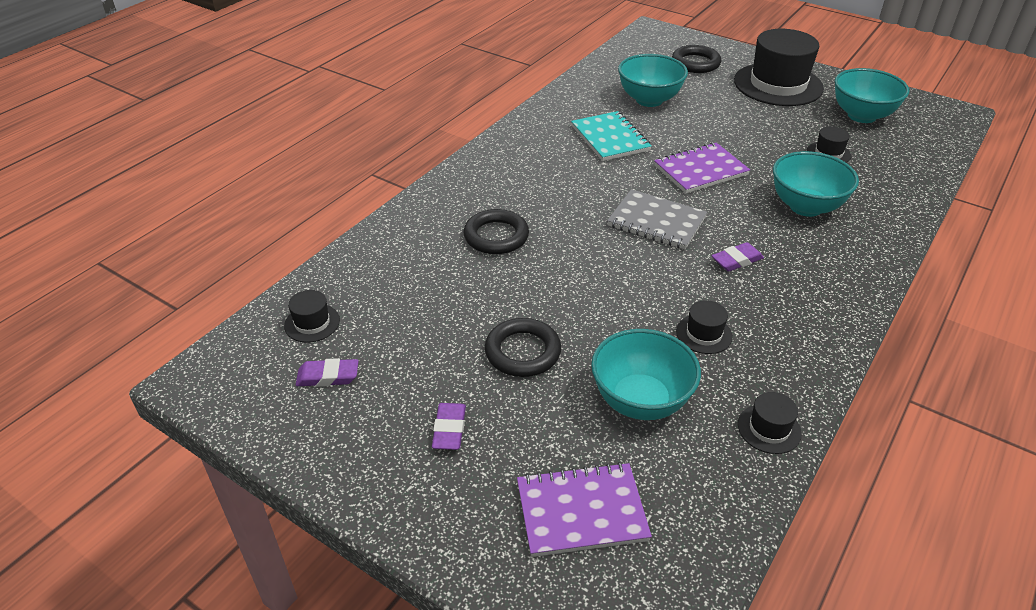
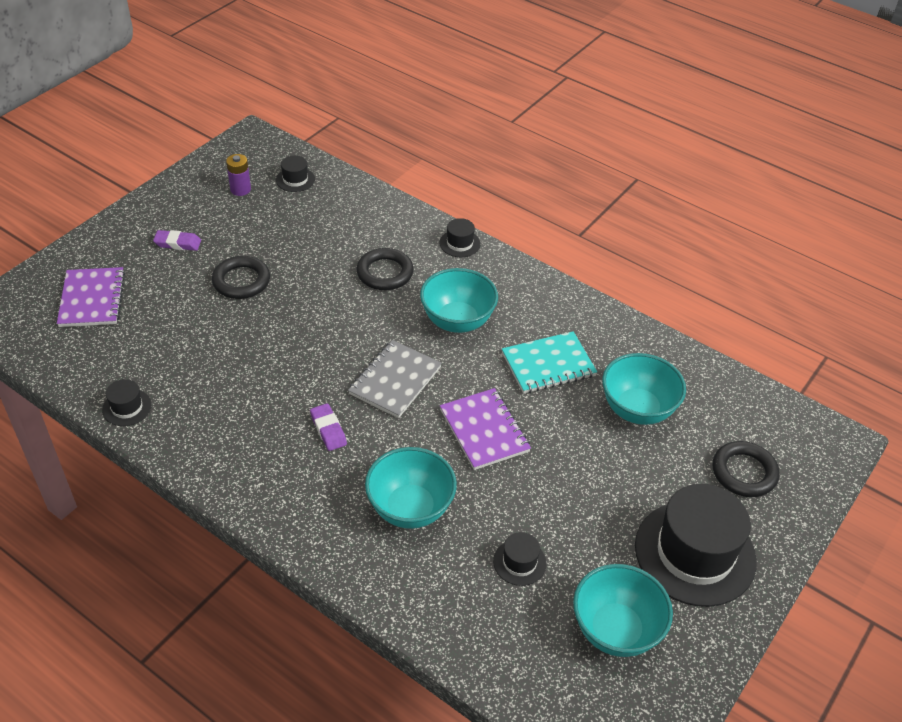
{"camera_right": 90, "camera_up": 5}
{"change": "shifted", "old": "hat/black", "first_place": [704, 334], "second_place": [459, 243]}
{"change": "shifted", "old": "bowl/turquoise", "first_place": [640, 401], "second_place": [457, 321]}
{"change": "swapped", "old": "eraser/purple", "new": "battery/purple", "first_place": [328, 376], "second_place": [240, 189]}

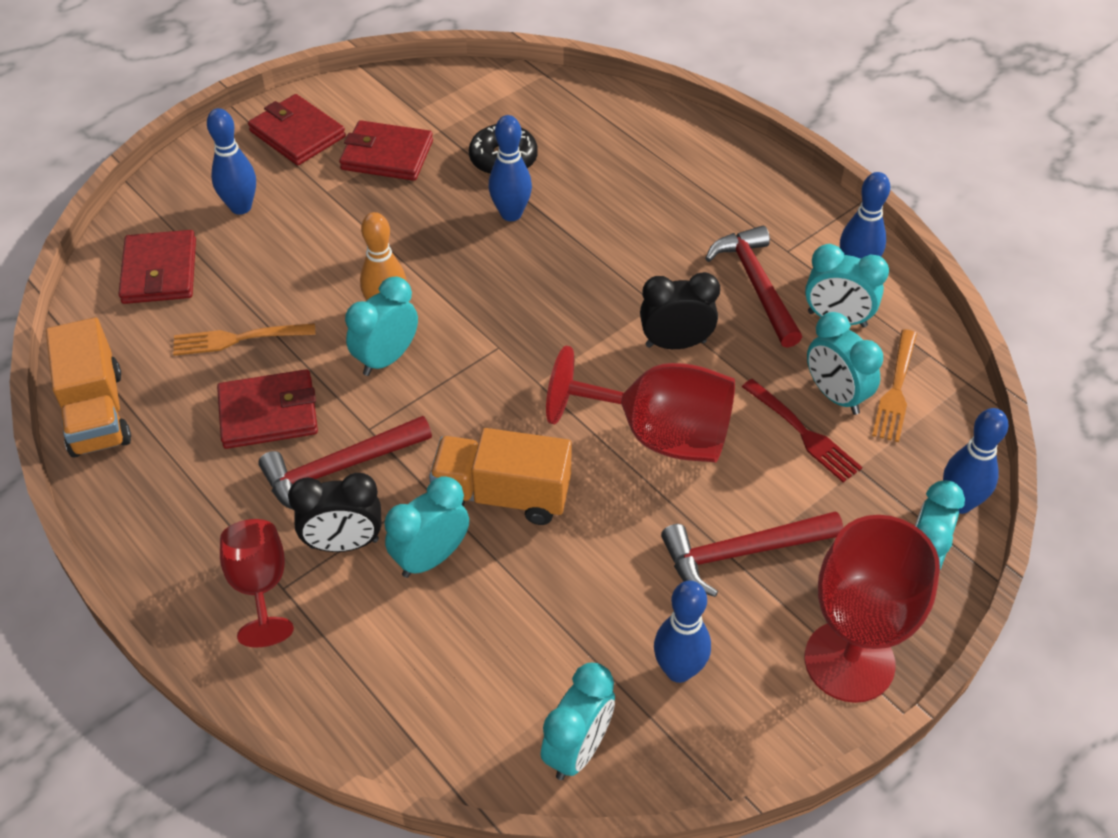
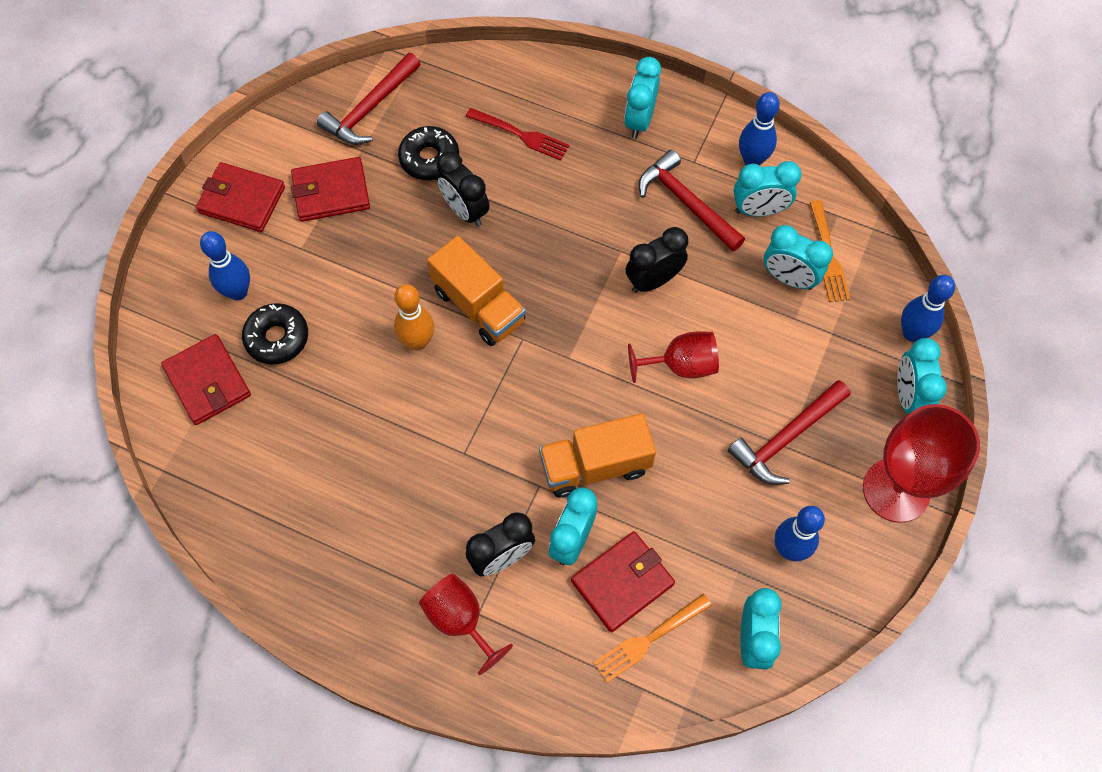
{"camera_right": -25, "camera_up": 15}
{"change": "swapped", "old": "bowling pin/blue", "new": "clock/black", "first_place": [511, 214], "second_place": [465, 211]}
{"change": "shifted", "old": "clock/turquoise", "first_place": [386, 358], "second_place": [639, 121]}
{"change": "shifted", "old": "truck/orange", "first_place": [96, 412], "second_place": [479, 306]}
{"change": "shifted", "old": "fork/orange", "first_place": [239, 339], "second_place": [649, 638]}
{"change": "scaled", "old": "goblet/red", "first_place": [658, 434], "second_place": [681, 365], "factor": 0.62}
{"change": "shifted", "old": "wallet/red", "first_place": [268, 413], "second_place": [622, 582]}
{"change": "shifted", "old": "fork/red", "first_place": [802, 432], "second_place": [520, 135]}
{"change": "shifted", "old": "hammer/red", "first_place": [339, 468], "second_place": [370, 108]}
{"change": "new", "new": "donut/black", "second_place": [277, 338]}

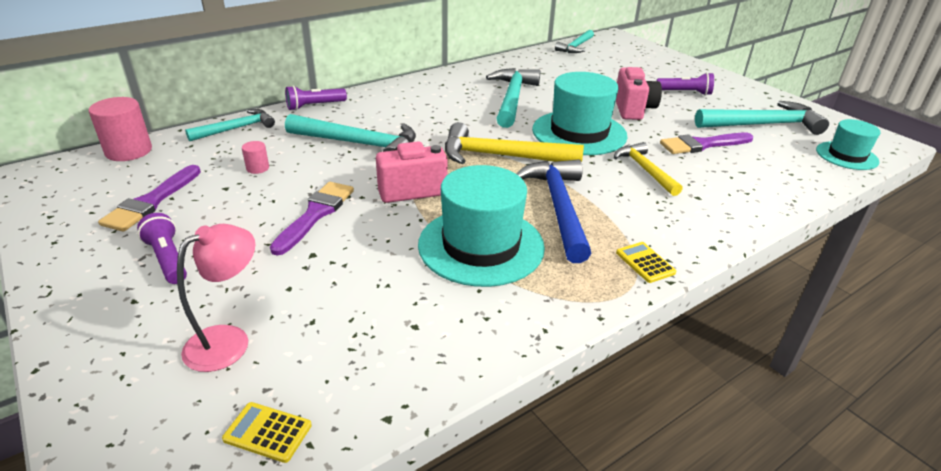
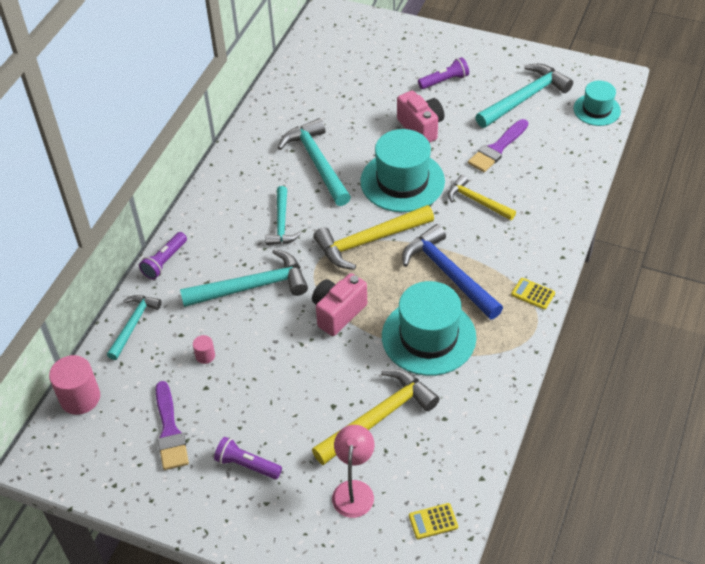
{"camera_right": -30, "camera_up": 15}
{"change": "shifted", "old": "hammer/turquoise", "first_place": [576, 47], "second_place": [282, 223]}
{"change": "gone", "old": "brush/purple", "first_place": [315, 214]}
{"change": "new", "new": "hammer/yellow", "second_place": [378, 417]}

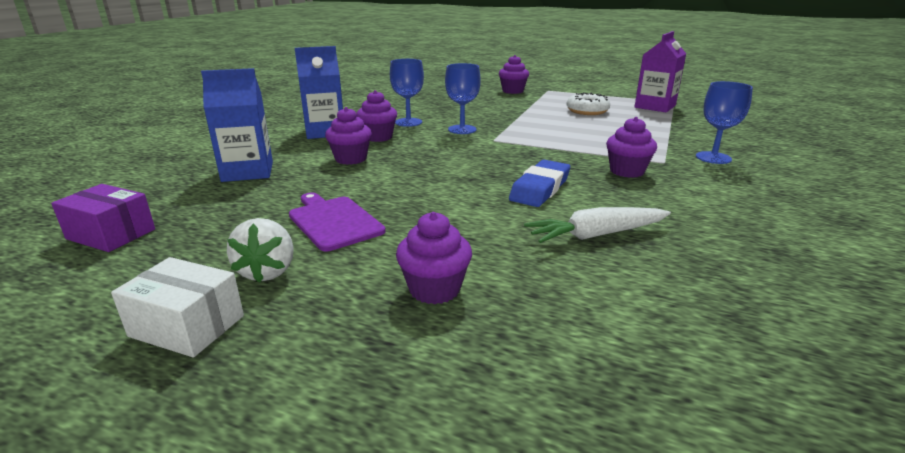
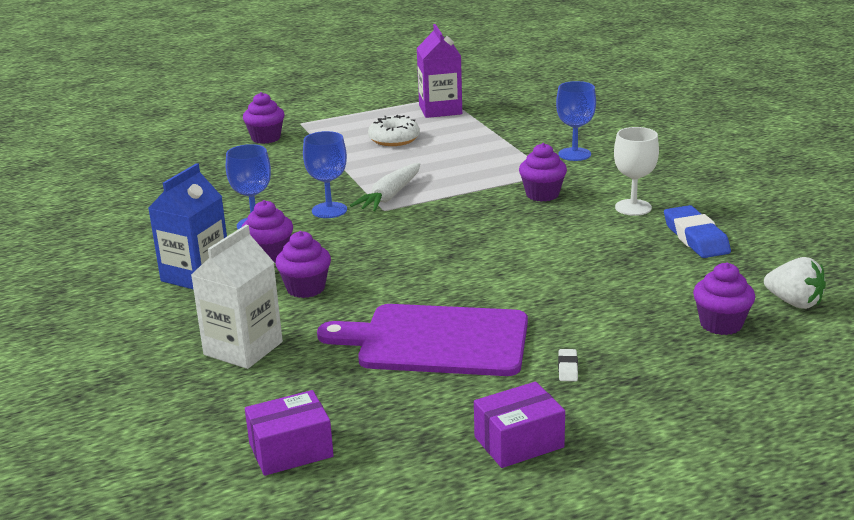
{"camera_right": -45, "camera_up": 0}
{"change": "repainted", "old": "carton/blue", "new": "carton/white", "first_place": [248, 171], "second_place": [243, 348]}
{"change": "shifted", "old": "eraser/blue", "first_place": [540, 189], "second_place": [695, 238]}
{"change": "scaled", "old": "cutting board/purple", "first_place": [333, 221], "second_place": [436, 341], "factor": 1.64}
{"change": "shifted", "old": "carrot/white", "first_place": [596, 235], "second_place": [390, 196]}
{"change": "shifted", "old": "cupcake/purple", "first_place": [434, 289], "second_place": [721, 324]}
{"change": "shifted", "old": "strawberry/white", "first_place": [267, 271], "second_place": [794, 303]}
{"change": "repainted", "old": "box/white", "new": "box/purple", "first_place": [187, 326], "second_place": [519, 442]}
{"change": "new", "new": "goblet/white", "second_place": [633, 207]}
{"change": "new", "new": "eraser/white", "second_place": [567, 368]}

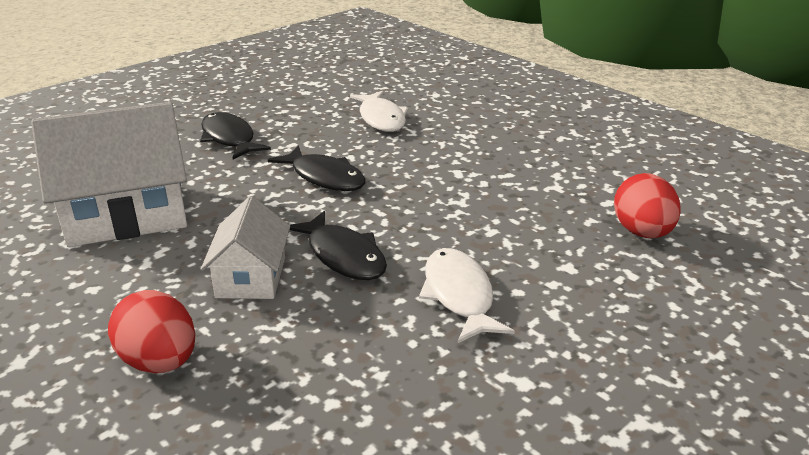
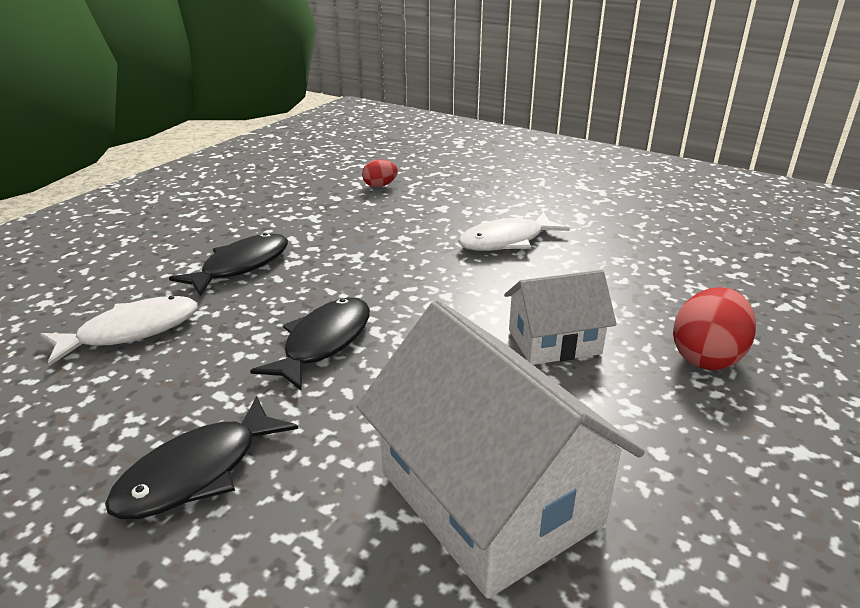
{"camera_right": -105, "camera_up": 0}
{"change": "scaled", "old": "egg/red", "first_place": [642, 232], "second_place": [380, 186], "factor": 0.58}
{"change": "shifted", "old": "fish/black", "first_place": [343, 256], "second_place": [241, 266]}

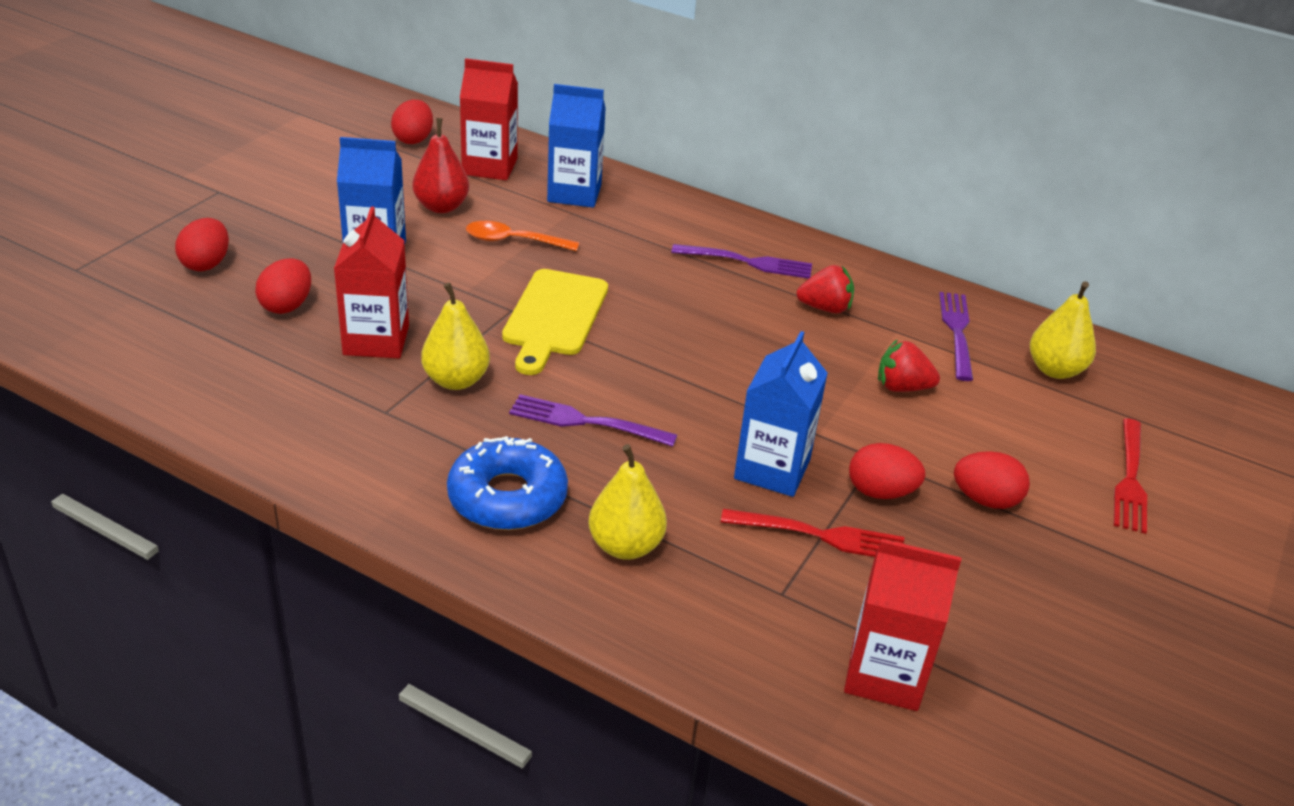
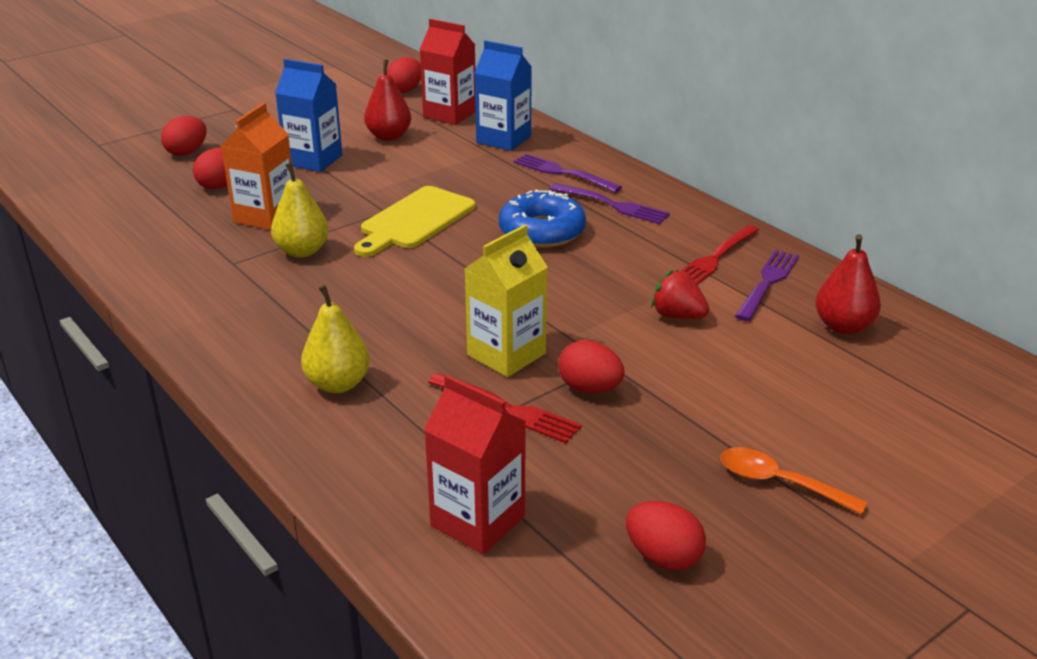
{"camera_right": 25, "camera_up": -5}
{"change": "repainted", "old": "carton/red", "new": "carton/orange", "first_place": [376, 340], "second_place": [265, 216]}
{"change": "shifted", "old": "spoon/orange", "first_place": [513, 241], "second_place": [779, 483]}
{"change": "gone", "old": "strawberry/red", "first_place": [825, 308]}
{"change": "repainted", "old": "pear/yellow", "new": "pear/red", "first_place": [1054, 370], "second_place": [843, 326]}
{"change": "repainted", "old": "carton/blue", "new": "carton/yellow", "first_place": [772, 469], "second_place": [506, 354]}
{"change": "shifted", "old": "fork/purple", "first_place": [586, 422], "second_place": [563, 173]}
{"change": "shifted", "old": "fork/red", "first_place": [1130, 479], "second_place": [715, 258]}
{"change": "shifted", "old": "donut/blue", "first_place": [507, 497], "second_place": [542, 231]}
{"change": "shifted", "old": "egg/red", "first_place": [985, 500], "second_place": [663, 557]}

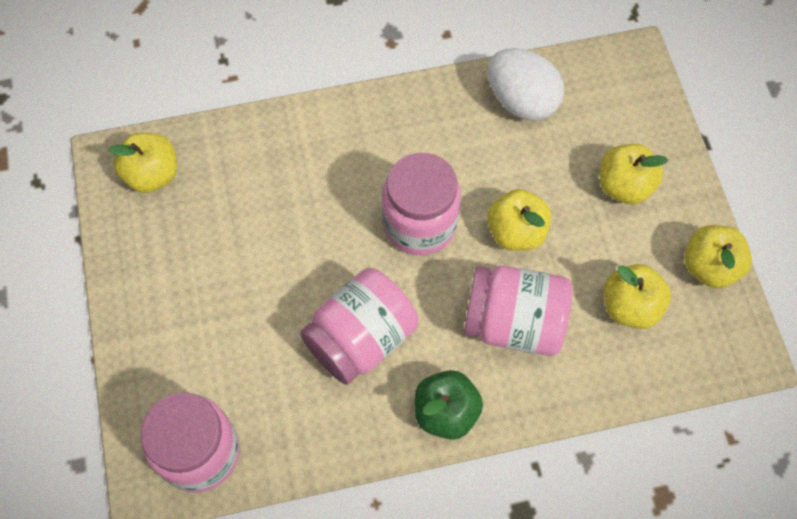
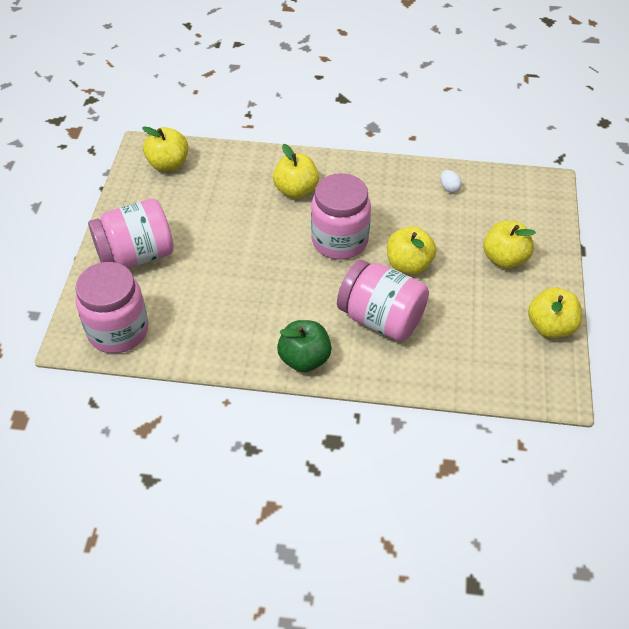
{"camera_right": 20, "camera_up": -15}
{"change": "scaled", "old": "egg/white", "first_place": [521, 101], "second_place": [449, 188], "factor": 0.4}
{"change": "shifted", "old": "apple/yellow", "first_place": [630, 306], "second_place": [296, 190]}
{"change": "shifted", "old": "jar/pink", "first_place": [361, 338], "second_place": [136, 255]}

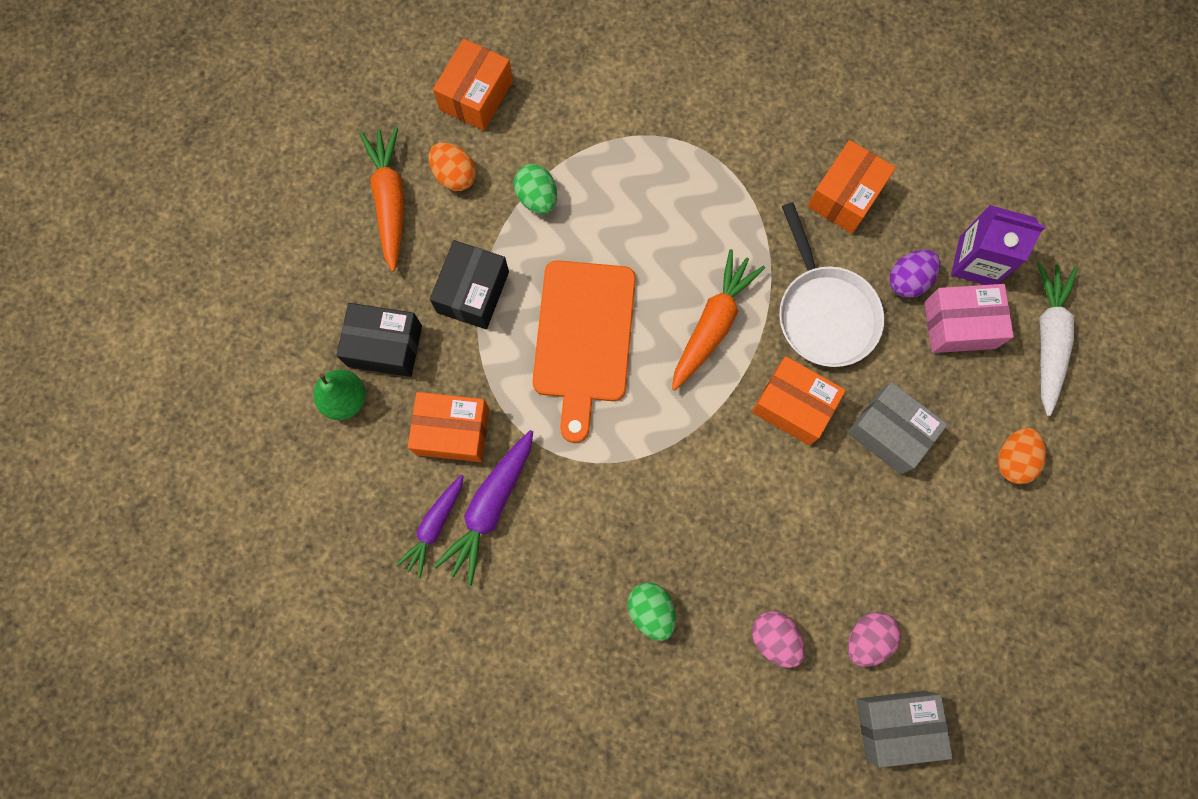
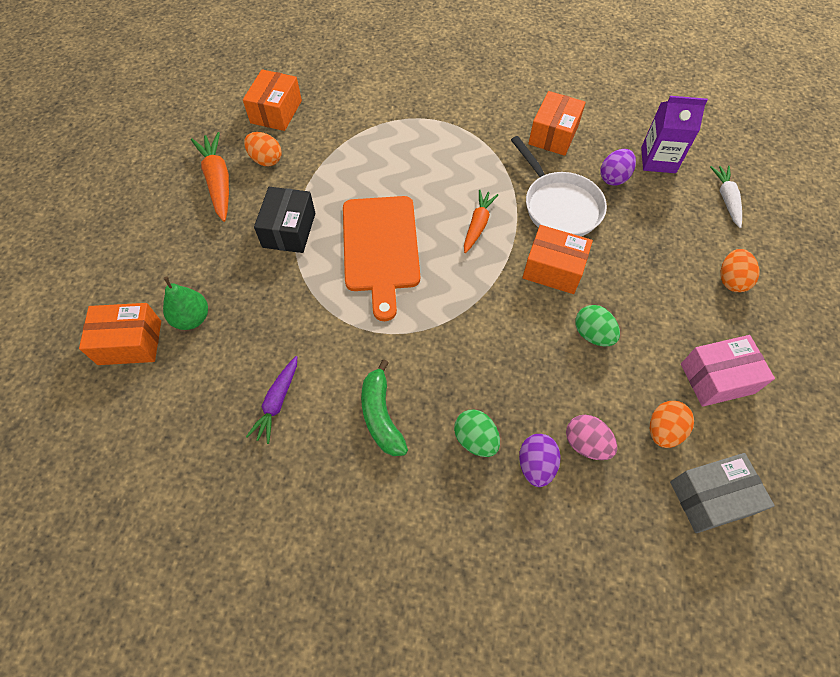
{"camera_right": -10, "camera_up": -15}
{"change": "shifted", "old": "egg/green", "first_place": [537, 198], "second_place": [592, 334]}
{"change": "scaled", "old": "carrot/orange", "first_place": [712, 324], "second_place": [478, 225], "factor": 0.66}
{"change": "scaled", "old": "carrot/white", "first_place": [1048, 339], "second_place": [726, 199], "factor": 0.66}
{"change": "shifted", "old": "box/pink", "first_place": [959, 325], "second_place": [717, 378]}
{"change": "gone", "old": "box/black", "first_place": [385, 346]}
{"change": "gone", "old": "box/grey", "first_place": [889, 432]}
{"change": "shifted", "old": "box/orange", "first_place": [452, 431], "second_place": [130, 342]}
{"change": "gone", "old": "carrot/purple", "first_place": [490, 507]}
{"change": "repainted", "old": "egg/pink", "new": "egg/orange", "first_place": [867, 639], "second_place": [663, 430]}
{"change": "new", "new": "banana/green", "second_place": [381, 415]}
{"change": "new", "new": "egg/purple", "second_place": [536, 465]}

